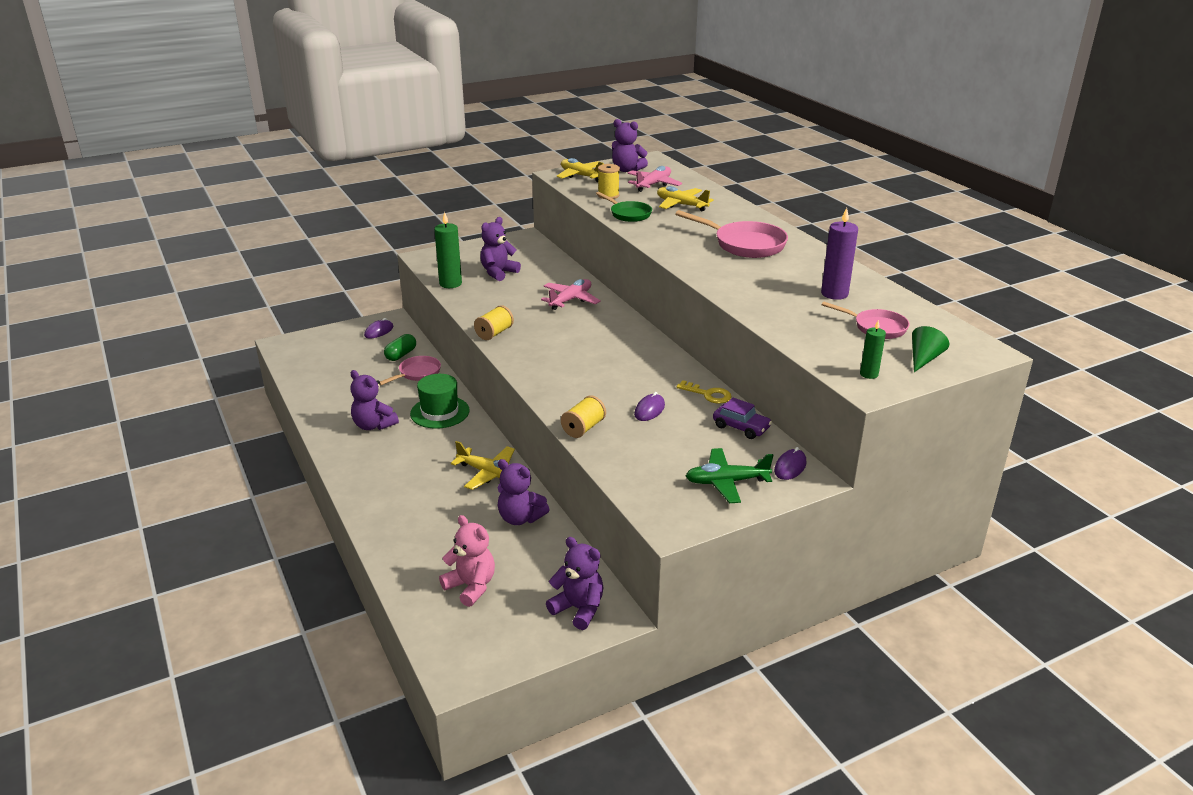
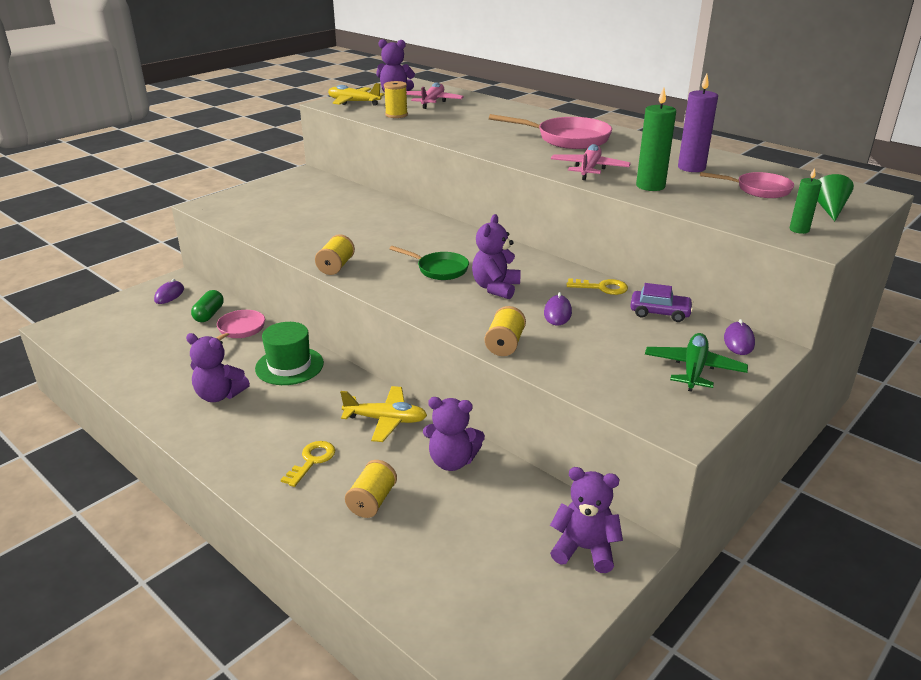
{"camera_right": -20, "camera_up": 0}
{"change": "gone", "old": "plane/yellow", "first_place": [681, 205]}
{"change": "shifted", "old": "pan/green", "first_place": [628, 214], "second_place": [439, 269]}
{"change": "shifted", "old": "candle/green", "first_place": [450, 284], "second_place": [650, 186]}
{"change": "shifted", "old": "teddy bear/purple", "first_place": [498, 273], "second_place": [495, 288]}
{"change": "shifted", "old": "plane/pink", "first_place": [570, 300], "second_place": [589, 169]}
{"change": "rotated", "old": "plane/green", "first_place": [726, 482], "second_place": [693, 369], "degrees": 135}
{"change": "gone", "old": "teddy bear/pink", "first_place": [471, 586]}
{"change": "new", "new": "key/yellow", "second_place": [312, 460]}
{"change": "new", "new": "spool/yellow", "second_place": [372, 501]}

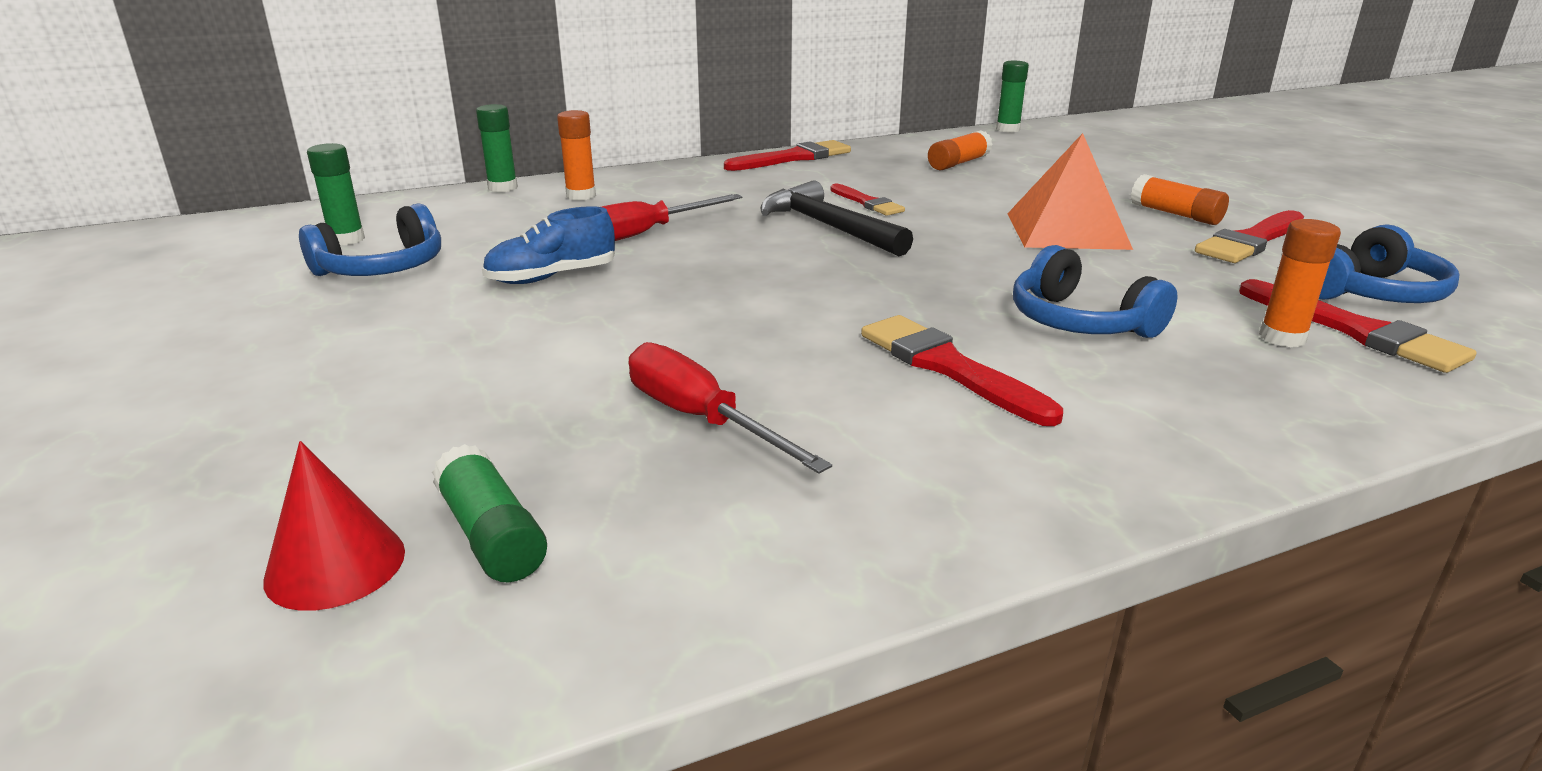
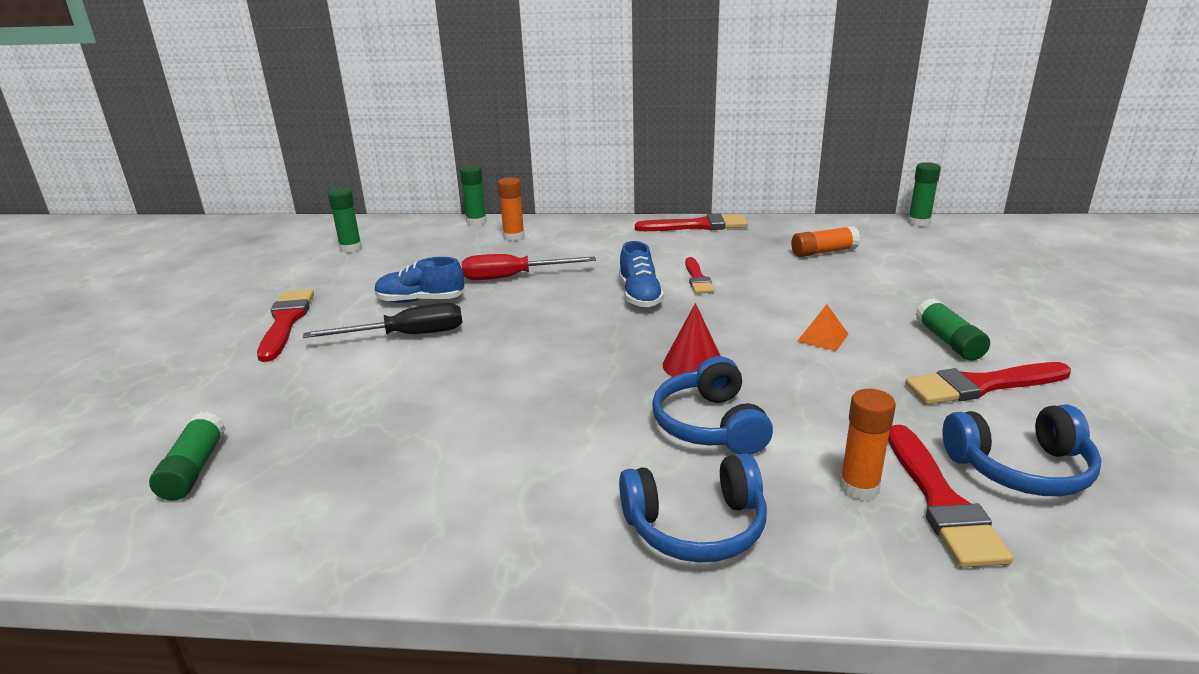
{"camera_right": 30, "camera_up": 0}
{"change": "scaled", "old": "pyramid/orange", "first_place": [1067, 230], "second_place": [822, 337], "factor": 0.45}
{"change": "repainted", "old": "glue stick/orange", "new": "glue stick/green", "first_place": [1175, 214], "second_place": [948, 341]}
{"change": "swapped", "old": "hammer/black", "new": "shoe/blue", "first_place": [828, 227], "second_place": [640, 295]}
{"change": "shifted", "old": "headphones/blue", "first_place": [382, 268], "second_place": [696, 527]}
{"change": "shifted", "old": "brush/red", "first_place": [948, 367], "second_place": [286, 322]}
{"change": "gone", "old": "screwdriver/red", "first_place": [701, 419]}
{"change": "shifted", "old": "cone/red", "first_place": [335, 565], "second_place": [693, 365]}
{"change": "new", "new": "screwdriver/black", "second_place": [406, 335]}

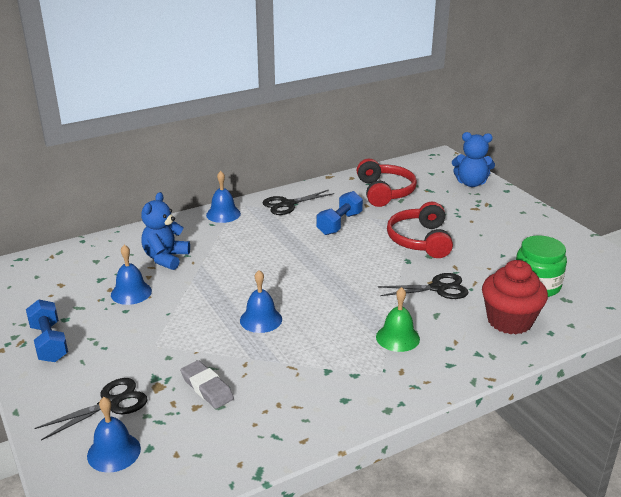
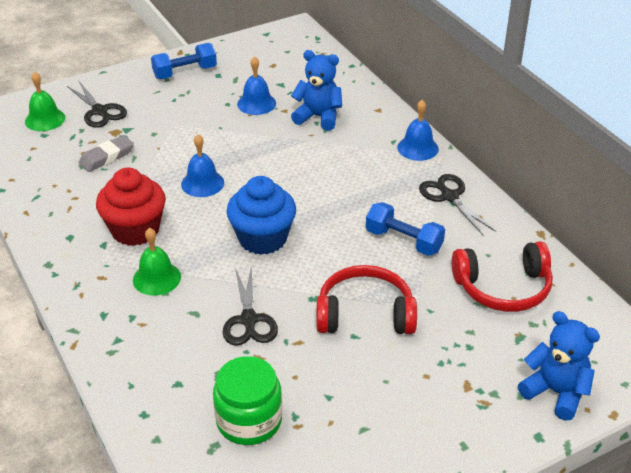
{"camera_right": 90, "camera_up": 10}
{"change": "rotated", "old": "teddy bear/blue", "first_place": [471, 183], "second_place": [556, 392], "degrees": 120}
{"change": "shifted", "old": "cupcake/red", "first_place": [509, 321], "second_place": [135, 230]}
{"change": "repainted", "old": "bell/blue", "new": "bell/green", "first_place": [114, 452], "second_place": [45, 119]}
{"change": "new", "new": "cupcake/blue", "second_place": [262, 239]}

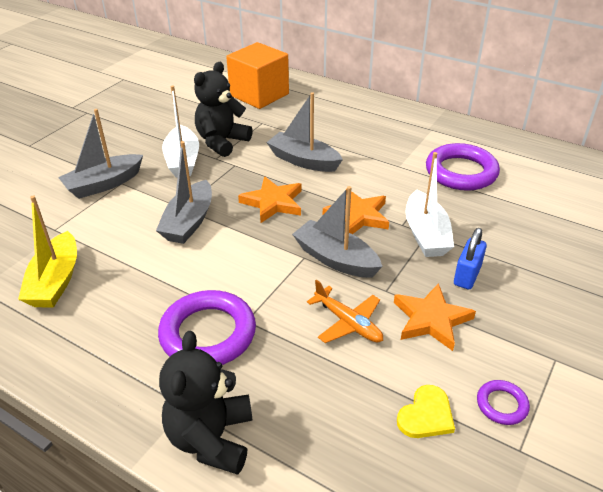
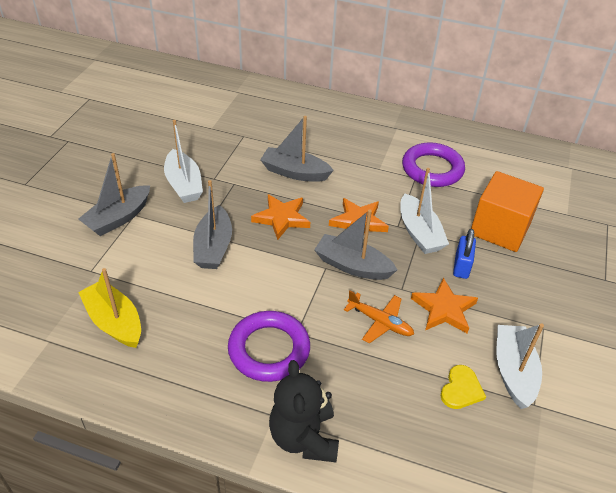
{"camera_right": -15, "camera_up": 5}
{"change": "shifted", "old": "cube/orange", "first_place": [259, 95], "second_place": [500, 229]}
{"change": "gone", "old": "teddy bear/black", "first_place": [222, 142]}
{"change": "rotated", "old": "boat/yellow", "first_place": [55, 281], "second_place": [114, 322], "degrees": 150}
{"change": "swapped", "old": "ring/purple", "new": "boat/white", "first_place": [502, 405], "second_place": [513, 371]}

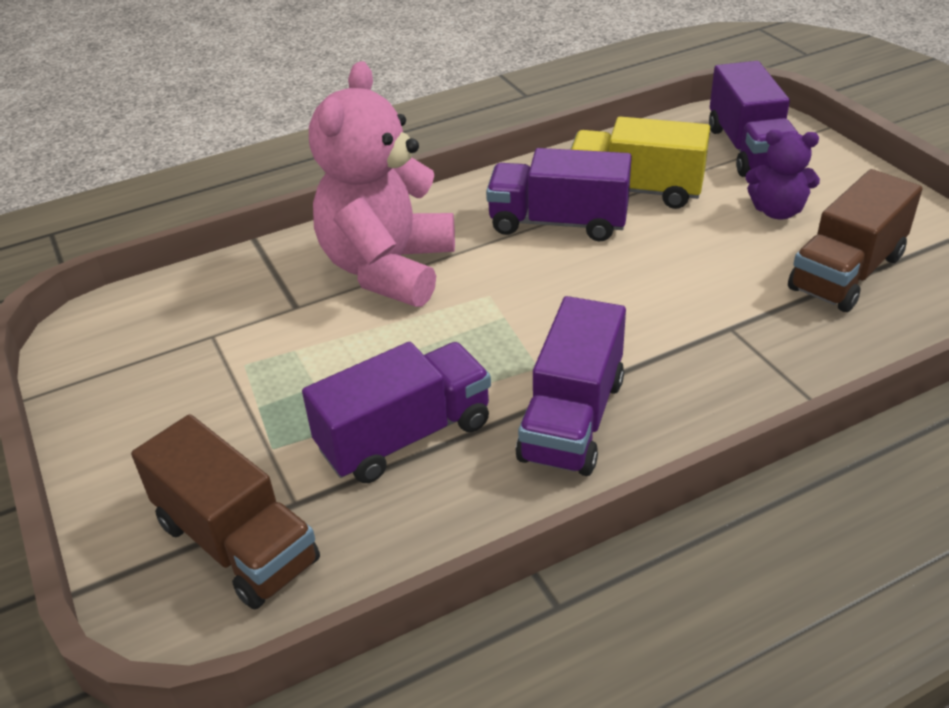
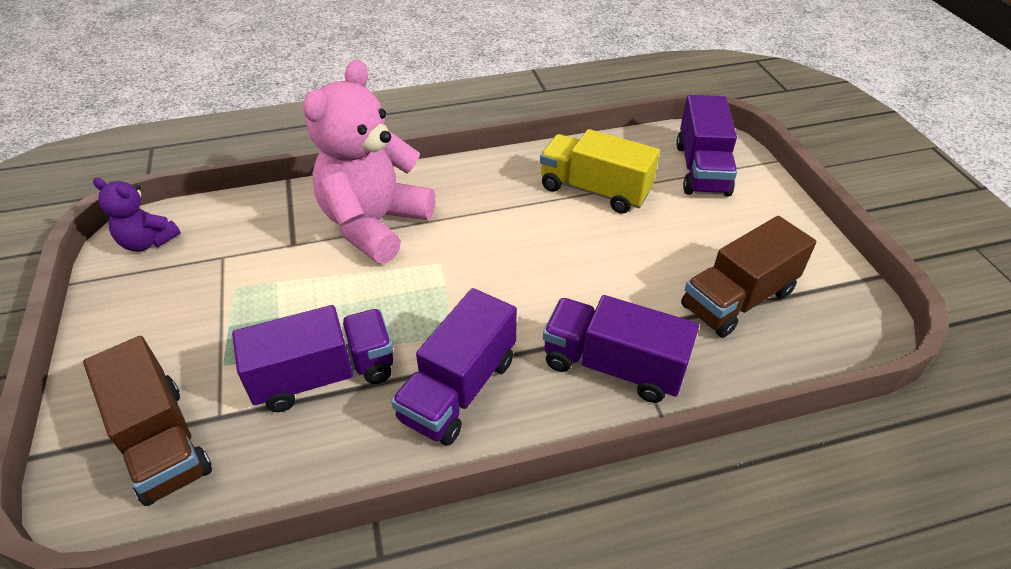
{"camera_right": 10, "camera_up": 5}
{"change": "shifted", "old": "teddy bear/purple", "first_place": [777, 211], "second_place": [148, 242]}
{"change": "shifted", "old": "truck/purple", "first_place": [558, 223], "second_place": [613, 366]}

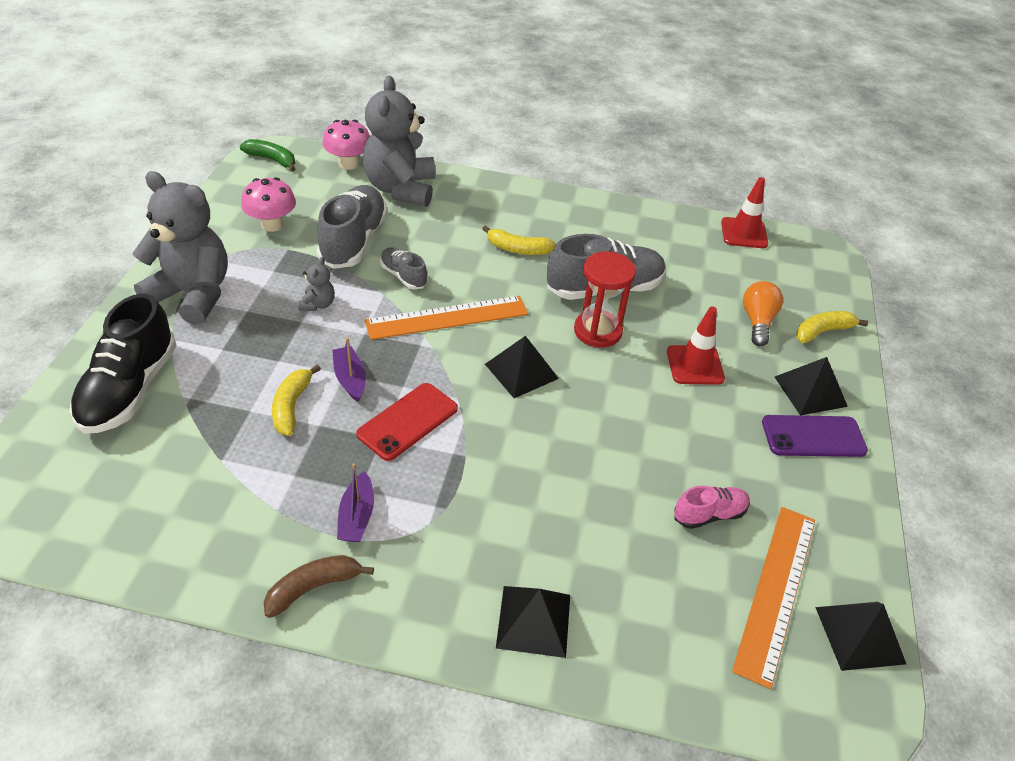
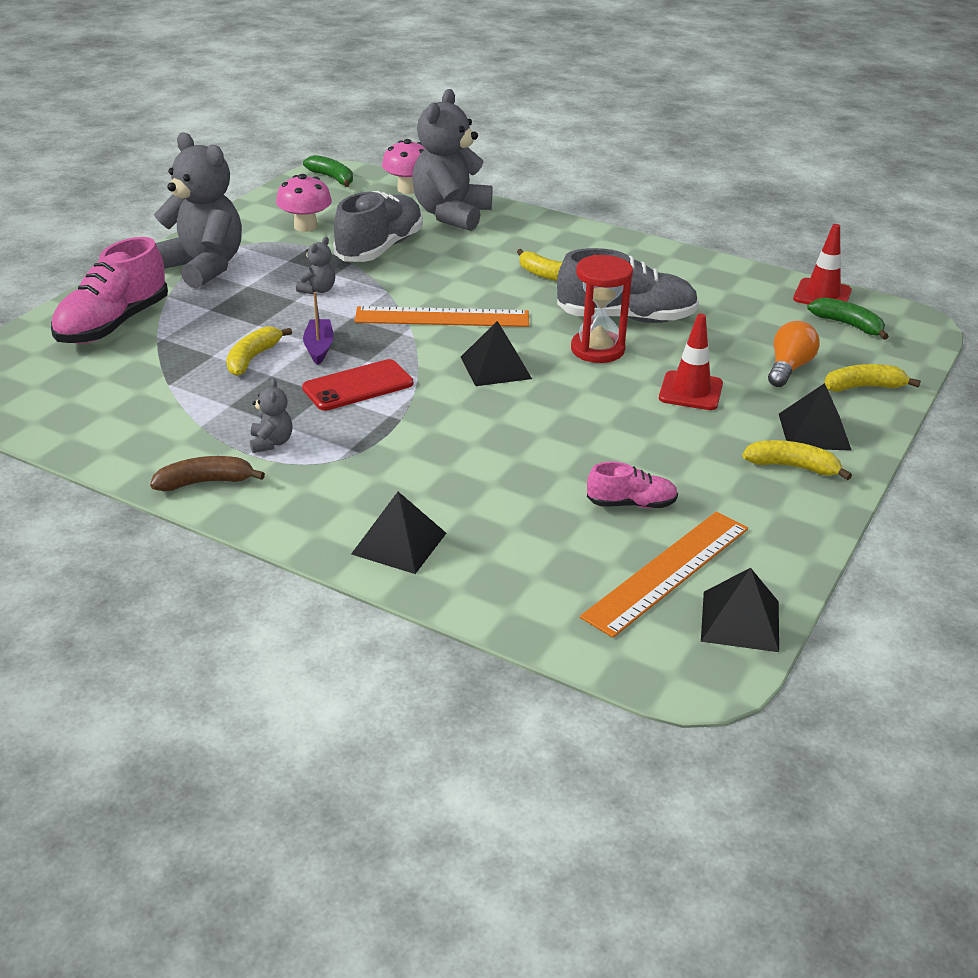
{"camera_right": 20, "camera_up": -10}
{"change": "gone", "old": "shoe/grey", "first_place": [403, 276]}
{"change": "repainted", "old": "shoe/black", "new": "shoe/pink", "first_place": [130, 389], "second_place": [113, 324]}
{"change": "swapped", "old": "phone/purple", "new": "banana/yellow", "first_place": [813, 436], "second_place": [792, 467]}
{"change": "swapped", "old": "boat/purple", "new": "teddy bear/grey", "first_place": [357, 516], "second_place": [271, 443]}
{"change": "new", "new": "banana/green", "second_place": [848, 325]}

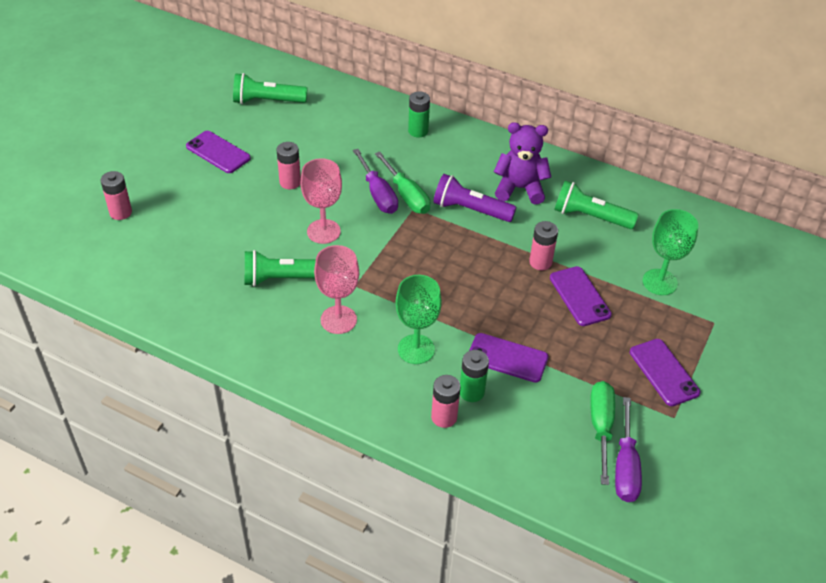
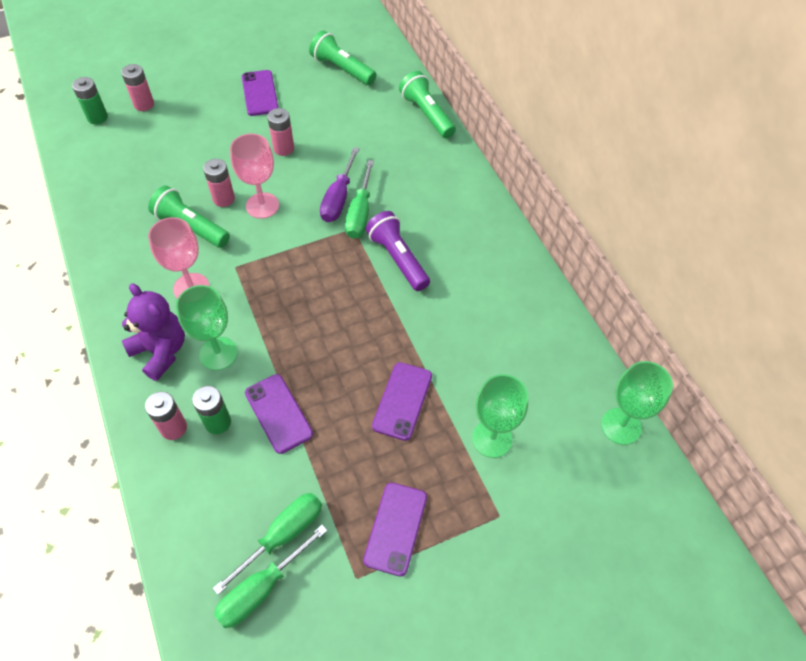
{"camera_right": 40, "camera_up": 10}
{"change": "shifted", "old": "battery/green", "first_place": [418, 131], "second_place": [97, 117]}
{"change": "shifted", "old": "teddy bear/purple", "first_place": [519, 188], "second_place": [161, 351]}
{"change": "shifted", "old": "flashlight/green", "first_place": [590, 217], "second_place": [427, 114]}
{"change": "shifted", "old": "battery/pink", "first_place": [540, 262], "second_place": [224, 199]}
{"change": "repainted", "old": "screwdriver/purple", "new": "screwdriver/green", "first_place": [625, 466], "second_place": [262, 588]}
{"change": "new", "new": "goblet/green", "second_place": [621, 426]}

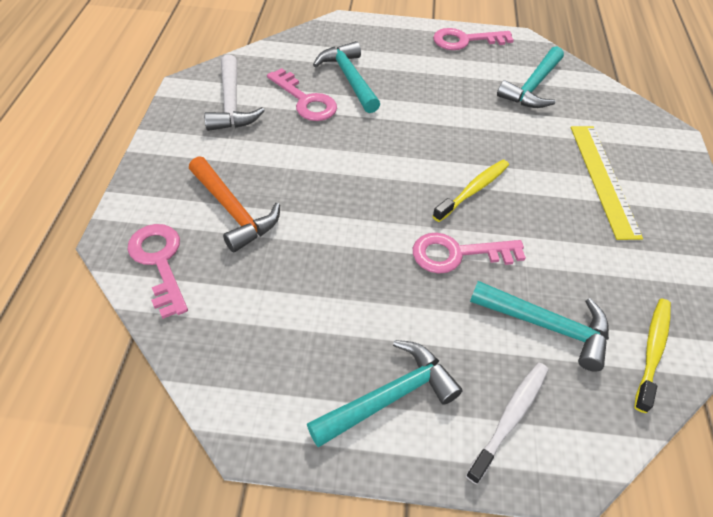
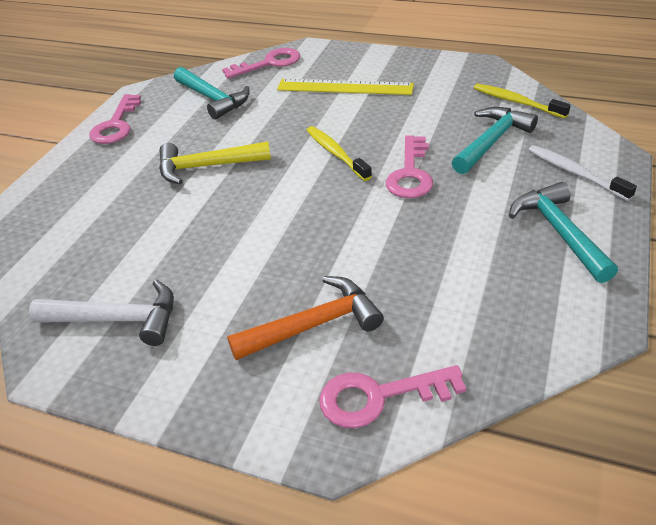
{"camera_right": -70, "camera_up": -10}
{"change": "gone", "old": "hammer/turquoise", "first_place": [349, 78]}
{"change": "shifted", "old": "key/pink", "first_place": [305, 100], "second_place": [269, 63]}
{"change": "new", "new": "hammer/yellow", "second_place": [207, 167]}

